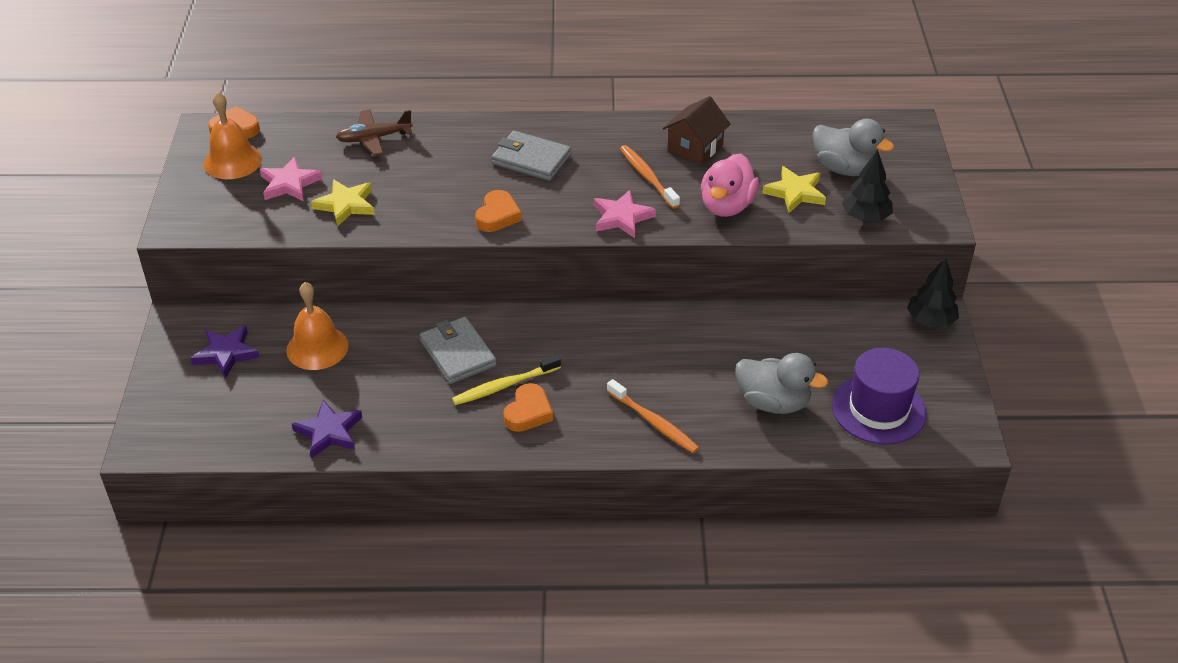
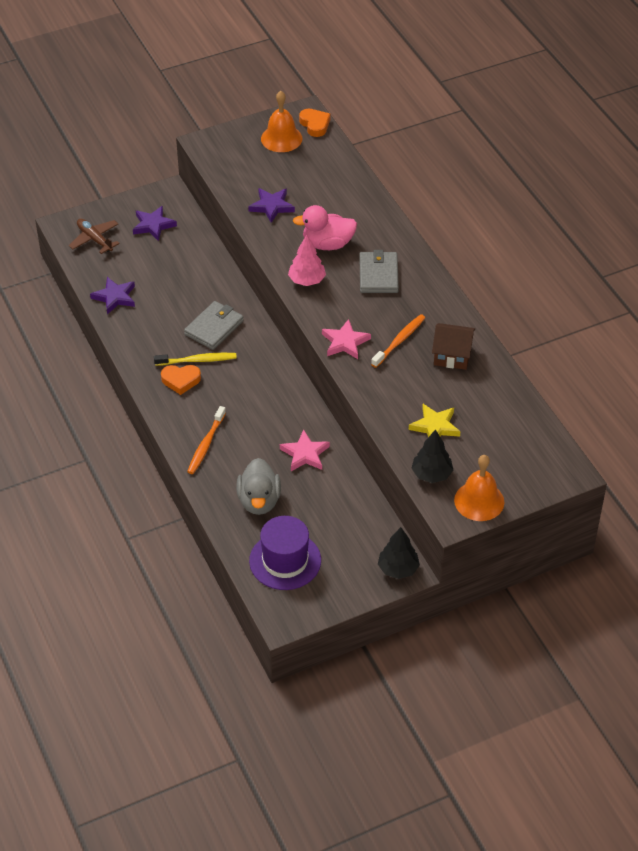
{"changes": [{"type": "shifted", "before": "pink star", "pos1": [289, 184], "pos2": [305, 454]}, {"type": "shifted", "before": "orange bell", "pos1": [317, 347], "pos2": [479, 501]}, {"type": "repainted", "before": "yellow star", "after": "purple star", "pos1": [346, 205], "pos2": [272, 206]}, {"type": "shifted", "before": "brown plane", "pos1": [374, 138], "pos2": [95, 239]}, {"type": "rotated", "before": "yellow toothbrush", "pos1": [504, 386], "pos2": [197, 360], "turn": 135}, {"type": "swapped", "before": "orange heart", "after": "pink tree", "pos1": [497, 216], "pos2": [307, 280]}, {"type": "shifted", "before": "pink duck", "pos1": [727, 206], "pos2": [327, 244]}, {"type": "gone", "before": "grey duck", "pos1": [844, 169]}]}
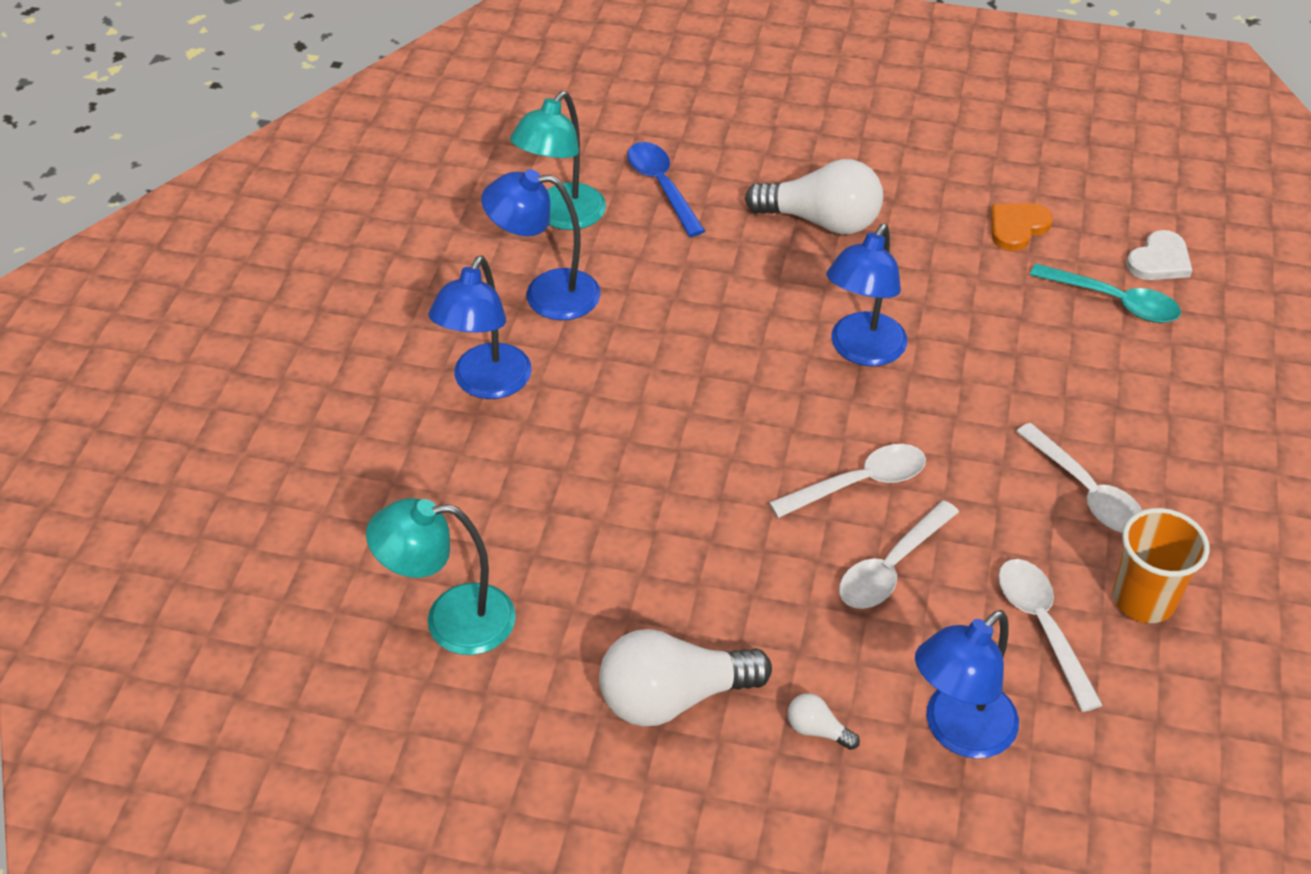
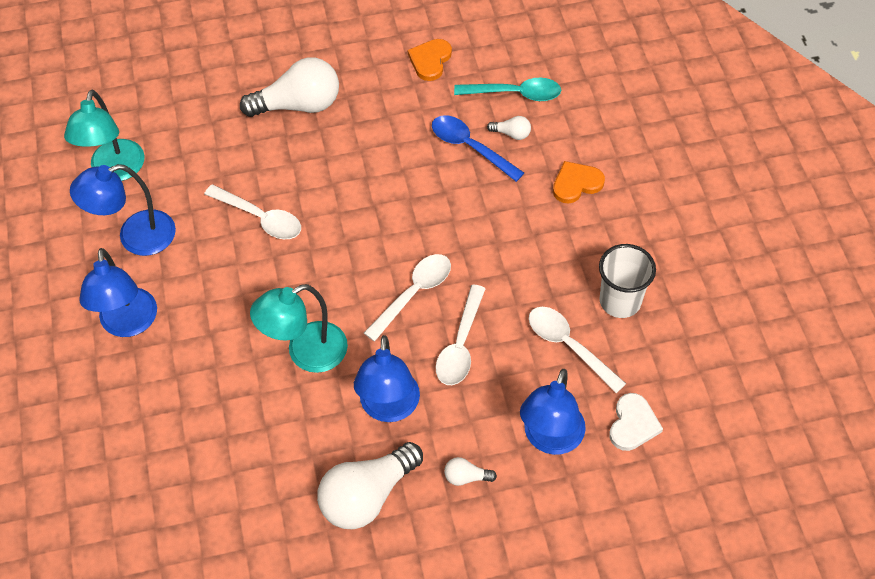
{"changes": [{"type": "shifted", "before": "turquoise lamp", "pos1": [451, 620], "pos2": [306, 353]}, {"type": "shifted", "before": "blue spoon", "pos1": [662, 187], "pos2": [470, 147]}, {"type": "shifted", "before": "blue lamp", "pos1": [862, 351], "pos2": [389, 408]}, {"type": "shifted", "before": "white spoon", "pos1": [1086, 491], "pos2": [260, 218]}, {"type": "repainted", "before": "orange cup", "after": "white cup", "pos1": [1143, 600], "pos2": [620, 301]}, {"type": "shifted", "before": "white heart", "pos1": [1159, 260], "pos2": [633, 424]}, {"type": "new", "after": "white light bulb", "pos2": [511, 134]}, {"type": "new", "after": "orange heart", "pos2": [576, 183]}]}
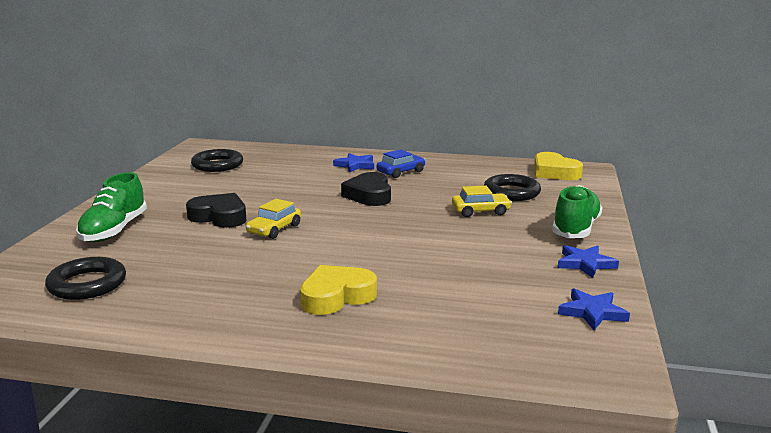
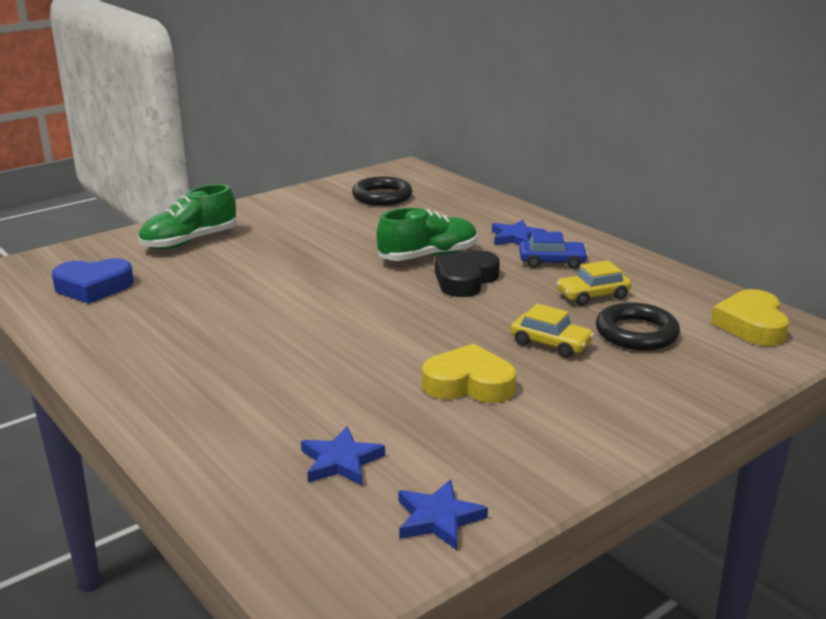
{"changes": [{"type": "swapped", "before": "black ring", "after": "blue heart", "pos1": [87, 284], "pos2": [93, 287]}, {"type": "gone", "before": "black heart", "pos1": [219, 217]}, {"type": "shifted", "before": "yellow car", "pos1": [274, 229], "pos2": [592, 295]}, {"type": "shifted", "before": "yellow heart", "pos1": [336, 296], "pos2": [469, 384]}, {"type": "shifted", "before": "green shoe", "pos1": [576, 228], "pos2": [428, 256]}, {"type": "shifted", "before": "blue star", "pos1": [585, 264], "pos2": [341, 461]}]}
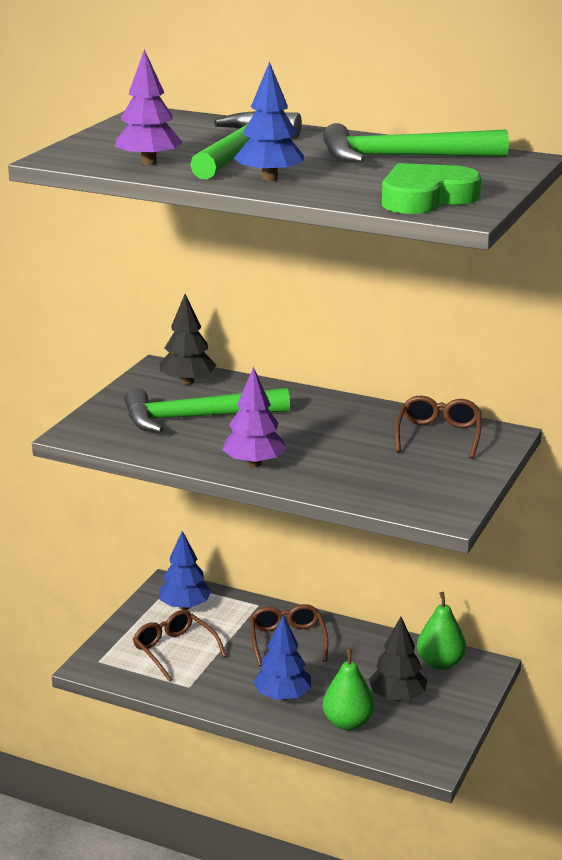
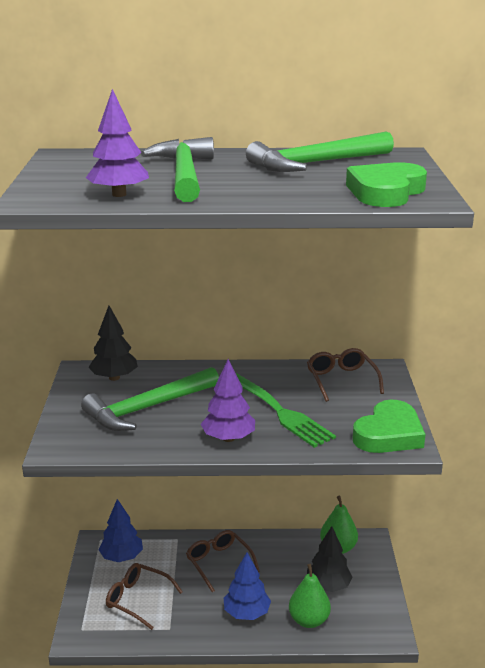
{"changes": [{"type": "gone", "before": "blue tree", "pos1": [269, 179]}, {"type": "new", "after": "green fork", "pos2": [279, 411]}, {"type": "new", "after": "green heart", "pos2": [389, 434]}]}
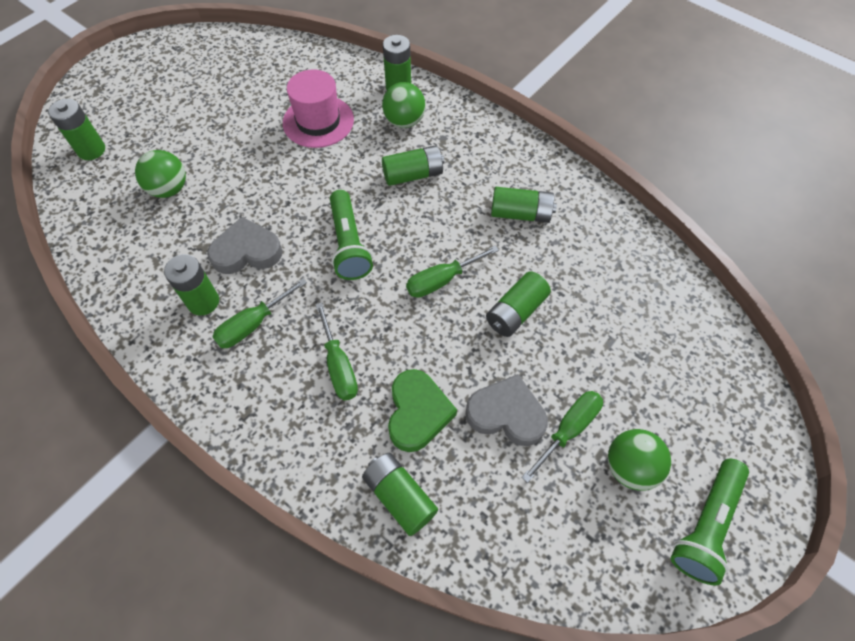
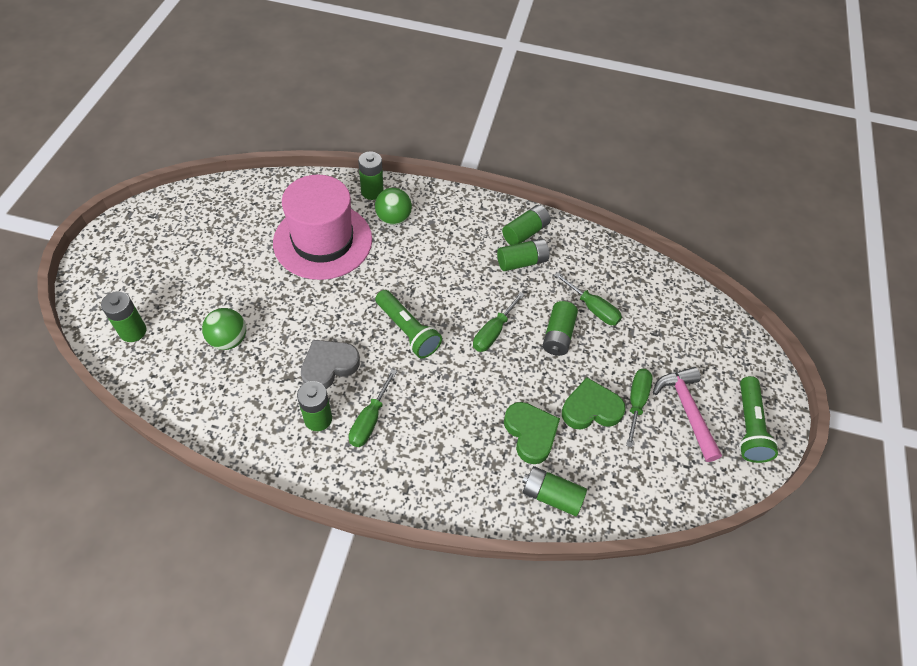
{"changes": [{"type": "scaled", "before": "pink hat", "pos1": [318, 121], "pos2": [323, 241], "scale": 1.56}, {"type": "shifted", "before": "green screwdriver", "pos1": [339, 366], "pos2": [593, 308]}, {"type": "shifted", "before": "green battery", "pos1": [413, 175], "pos2": [525, 232]}, {"type": "repainted", "before": "grey heart", "after": "green heart", "pos1": [506, 414], "pos2": [591, 409]}, {"type": "swapped", "before": "green ball", "after": "pink hammer", "pos1": [630, 467], "pos2": [686, 410]}]}
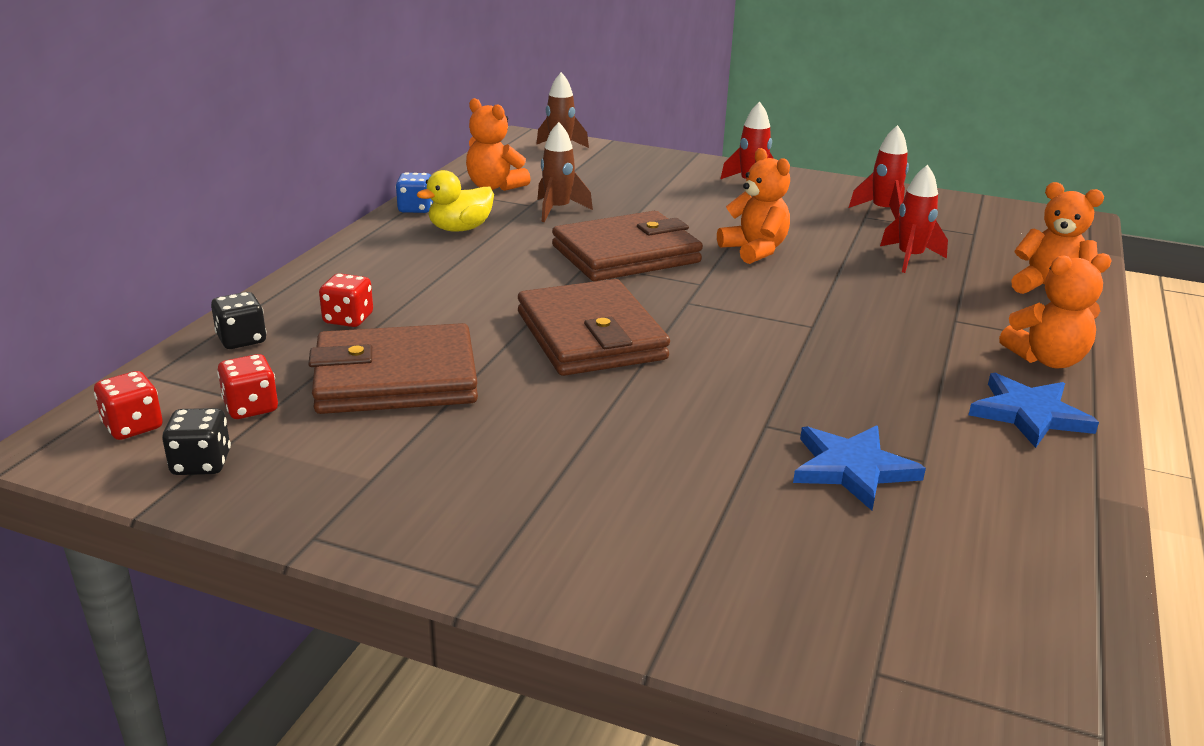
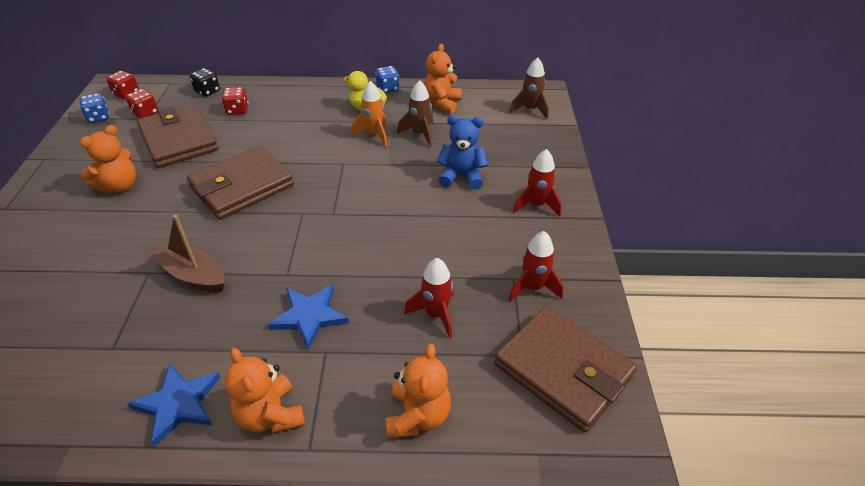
{"changes": [{"type": "repainted", "before": "black dice", "after": "blue dice", "pos1": [201, 463], "pos2": [99, 117]}, {"type": "shifted", "before": "brown wallet", "pos1": [626, 254], "pos2": [563, 370]}, {"type": "shifted", "before": "orange teddy bear", "pos1": [754, 250], "pos2": [120, 186]}, {"type": "shifted", "before": "blue star", "pos1": [852, 469], "pos2": [309, 316]}, {"type": "new", "after": "brown boat", "pos2": [193, 275]}, {"type": "new", "after": "orange rocket", "pos2": [374, 134]}, {"type": "new", "after": "blue teddy bear", "pos2": [461, 177]}]}
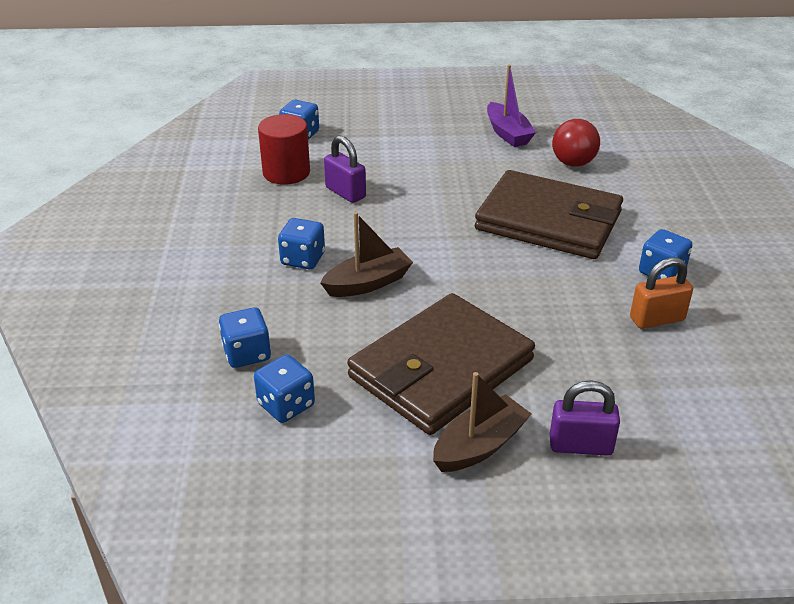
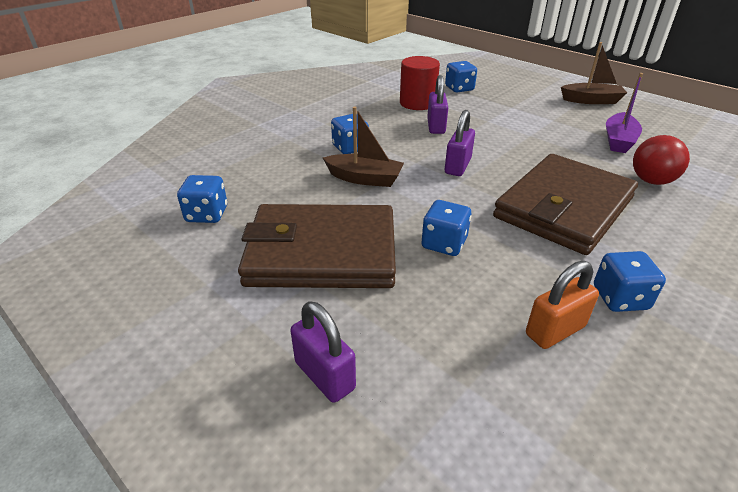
{"changes": [{"type": "shifted", "before": "blue dice", "pos1": [247, 354], "pos2": [444, 243]}, {"type": "shifted", "before": "brown boat", "pos1": [479, 445], "pos2": [591, 100]}, {"type": "rotated", "before": "brown wallet", "pos1": [549, 221], "pos2": [564, 208], "turn": 60}, {"type": "rotated", "before": "orange padlock", "pos1": [657, 319], "pos2": [555, 330], "turn": -60}, {"type": "new", "after": "purple padlock", "pos2": [457, 166]}]}
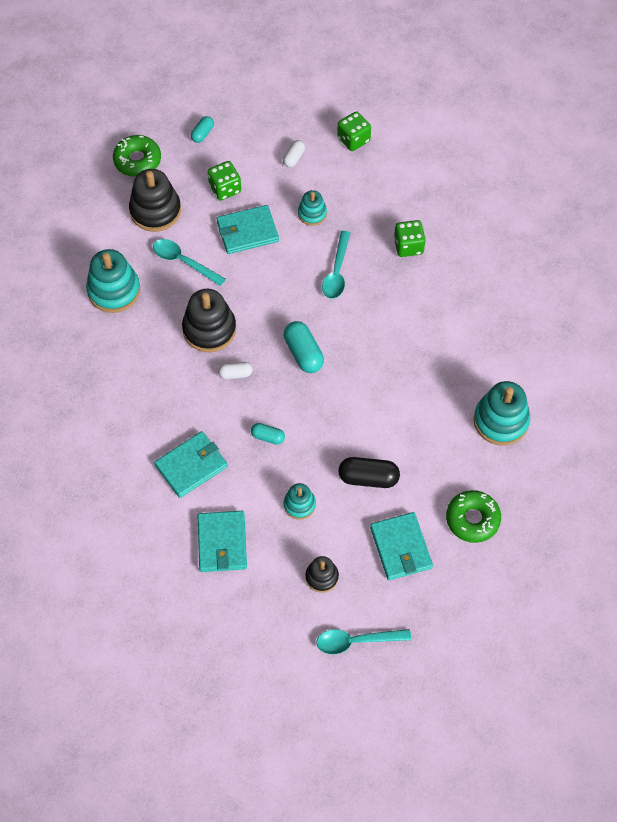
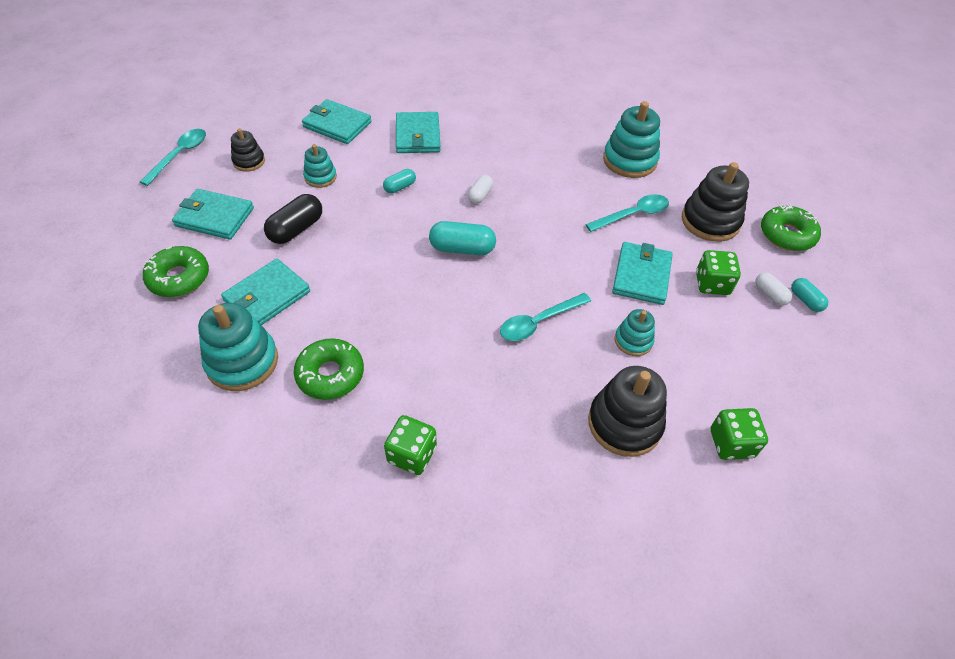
{"changes": [{"type": "shifted", "before": "black stacking toy", "pos1": [209, 329], "pos2": [624, 423]}, {"type": "shifted", "before": "white capsule", "pos1": [294, 158], "pos2": [770, 294]}, {"type": "rotated", "before": "turquoise spoon", "pos1": [337, 272], "pos2": [538, 322], "turn": -75}, {"type": "shifted", "before": "green dice", "pos1": [408, 246], "pos2": [412, 454]}, {"type": "new", "after": "turquoise wallet", "pos2": [267, 296]}, {"type": "new", "after": "green donut", "pos2": [330, 374]}]}
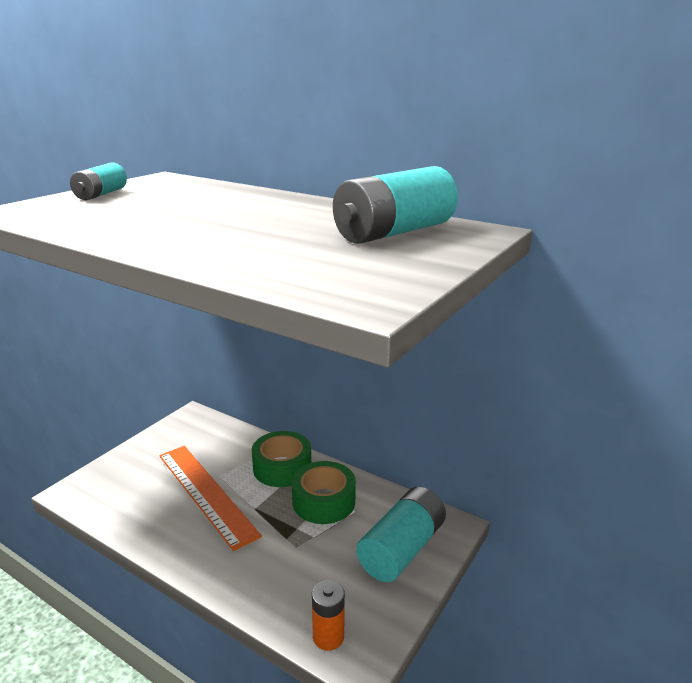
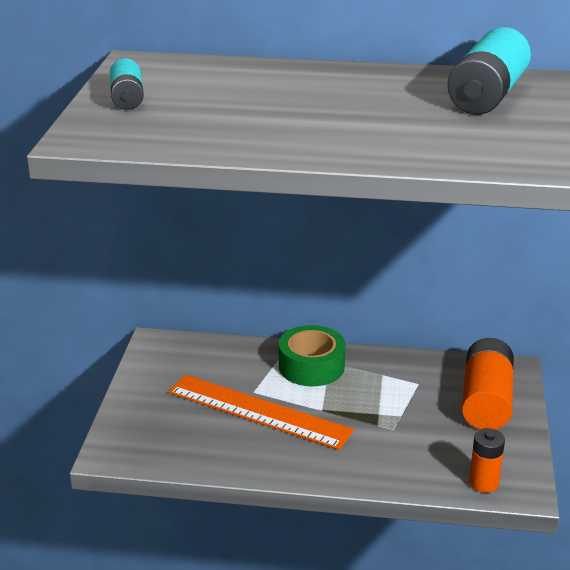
{"changes": [{"type": "gone", "before": "green tape", "pos1": [323, 501]}, {"type": "repainted", "before": "turquoise battery", "after": "orange battery", "pos1": [401, 549], "pos2": [486, 401]}]}
